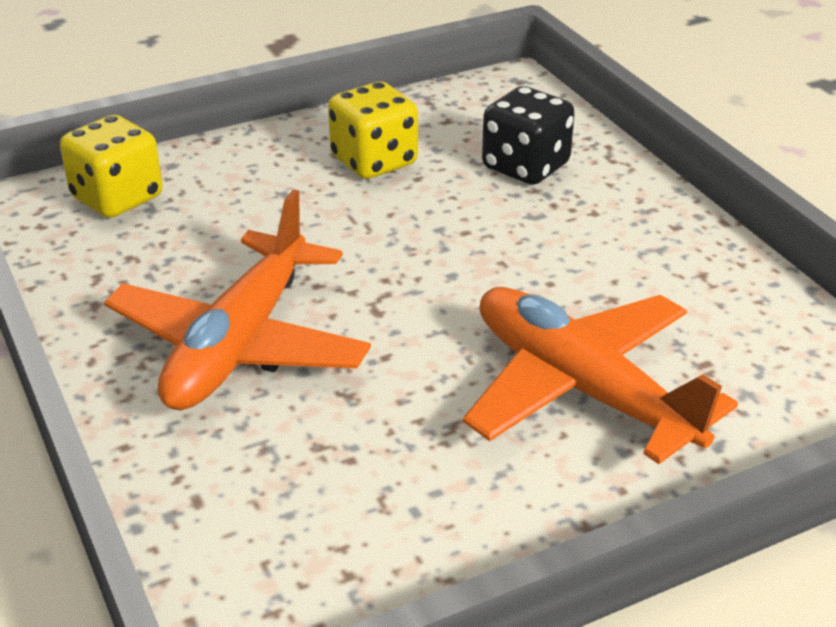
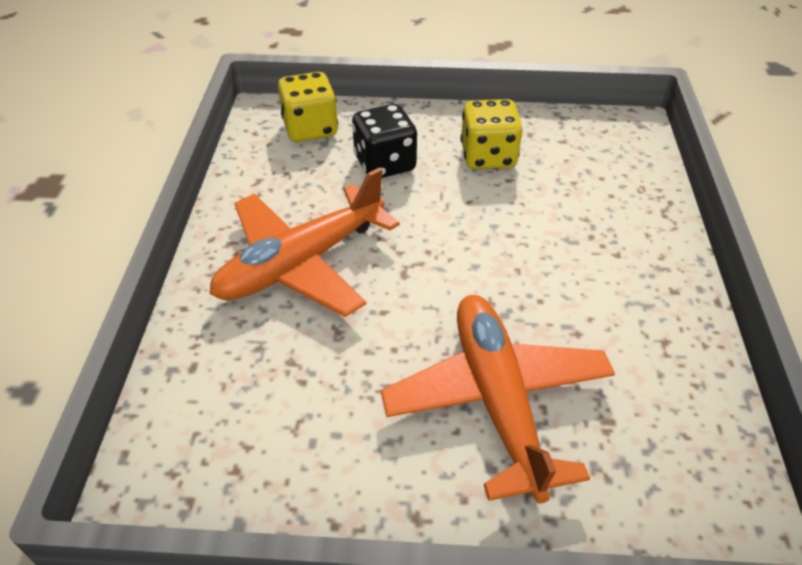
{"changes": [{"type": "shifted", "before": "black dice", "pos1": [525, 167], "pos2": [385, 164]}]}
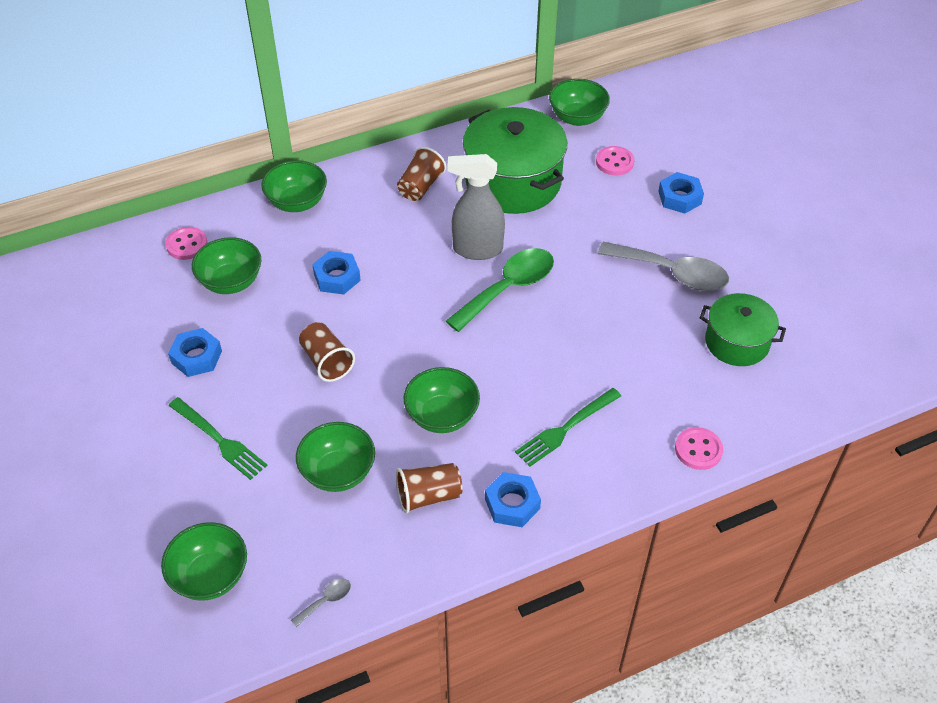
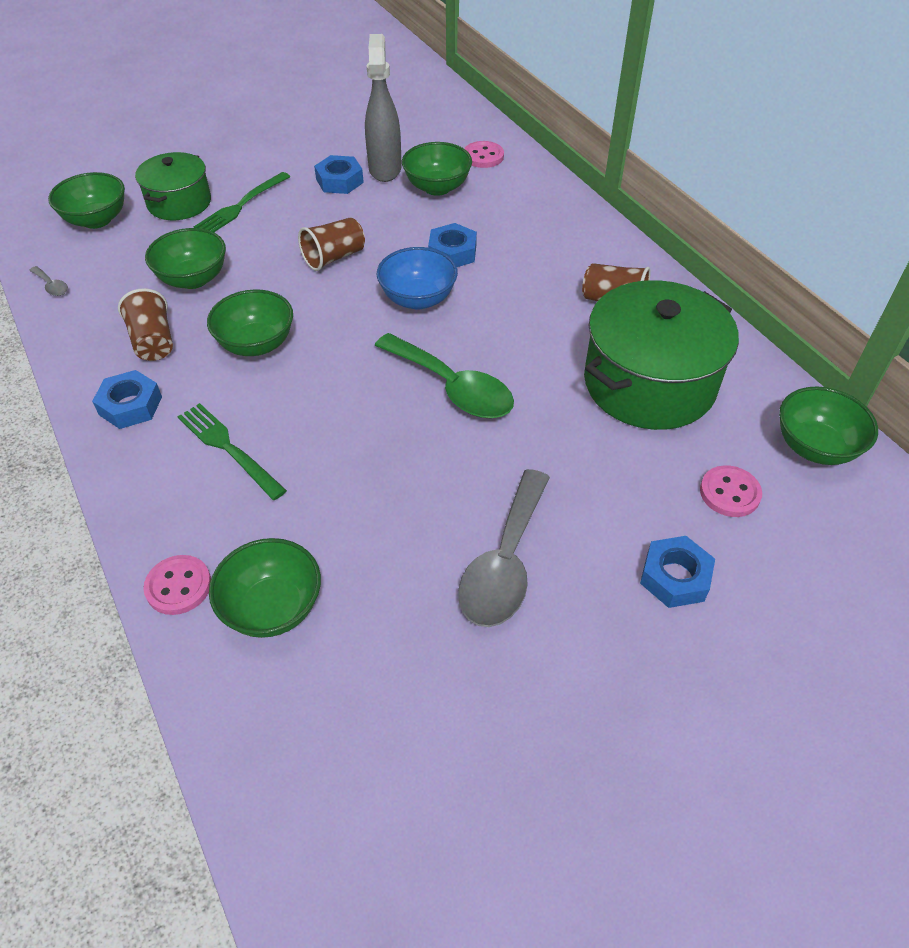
{"changes": [{"type": "shifted", "before": "green bowl", "pos1": [297, 202], "pos2": [273, 608]}, {"type": "shifted", "before": "grey spray bottle", "pos1": [477, 249], "pos2": [385, 169]}, {"type": "shifted", "before": "green pot", "pos1": [737, 342], "pos2": [179, 203]}, {"type": "new", "after": "blue bowl", "pos2": [418, 299]}]}
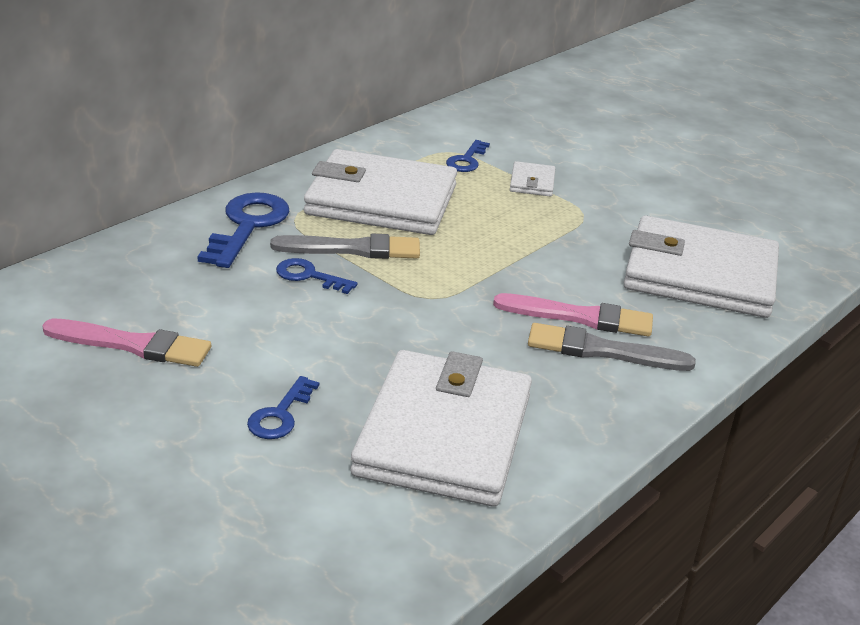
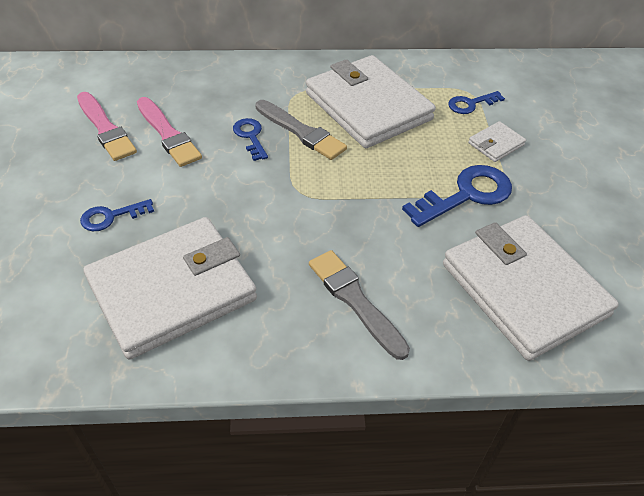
{"changes": [{"type": "shifted", "before": "blue key", "pos1": [247, 226], "pos2": [466, 195]}, {"type": "shifted", "before": "pink brush", "pos1": [579, 317], "pos2": [168, 134]}]}
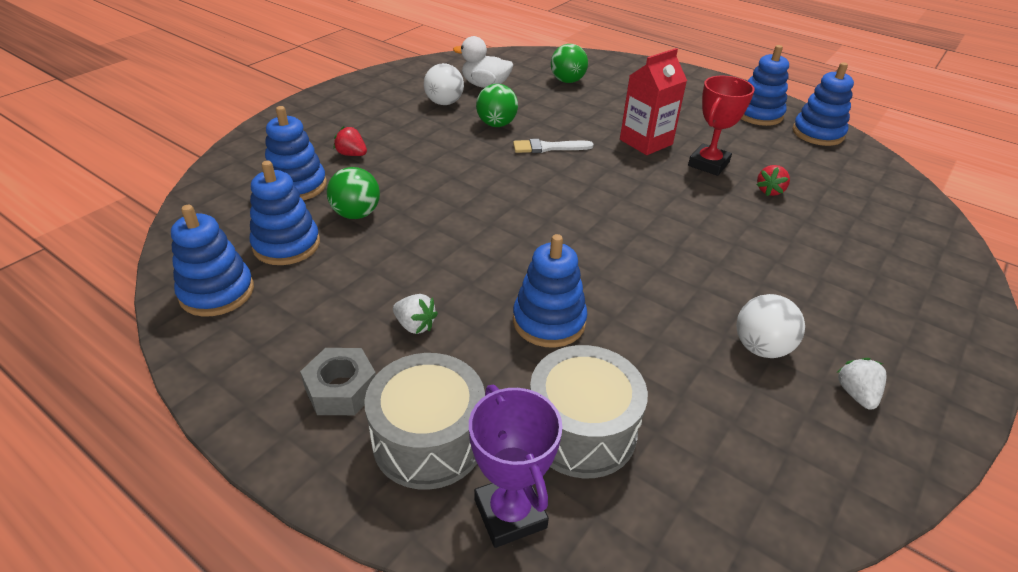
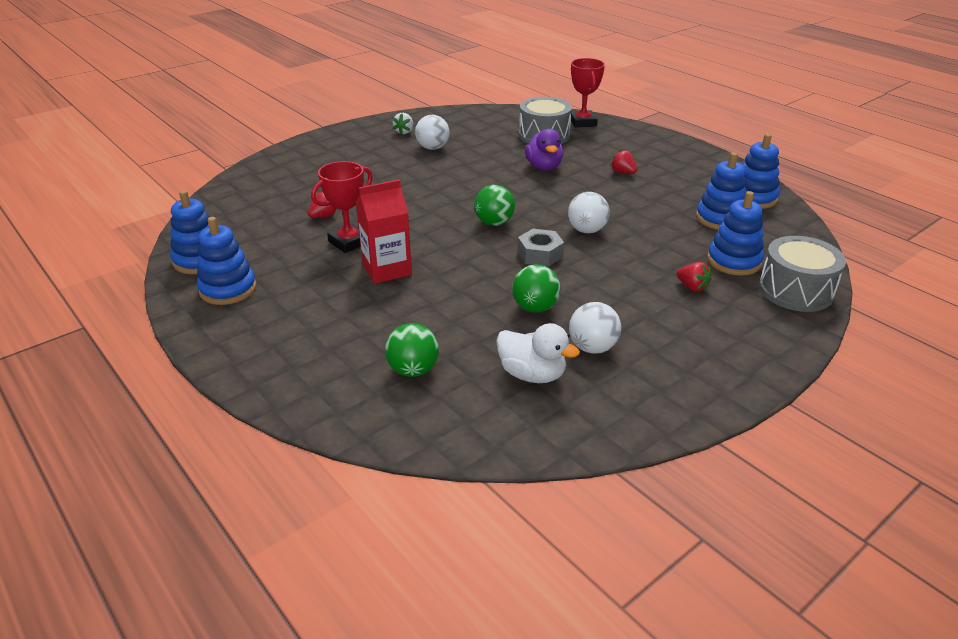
{"changes": [{"type": "shifted", "before": "grey nut", "pos1": [341, 389], "pos2": [540, 254]}, {"type": "shifted", "before": "green ball", "pos1": [356, 214], "pos2": [494, 223]}, {"type": "shifted", "before": "grey drum", "pos1": [429, 439], "pos2": [795, 290]}, {"type": "repainted", "before": "white strawberry", "after": "red strawberry", "pos1": [415, 325], "pos2": [623, 173]}, {"type": "repainted", "before": "purple trophy", "after": "red trophy", "pos1": [510, 513], "pos2": [582, 122]}, {"type": "gone", "before": "white brush", "pos1": [548, 147]}, {"type": "swapped", "before": "blue stacking toy", "after": "purple duck", "pos1": [549, 321], "pos2": [544, 167]}, {"type": "new", "after": "white ball", "pos2": [587, 230]}]}
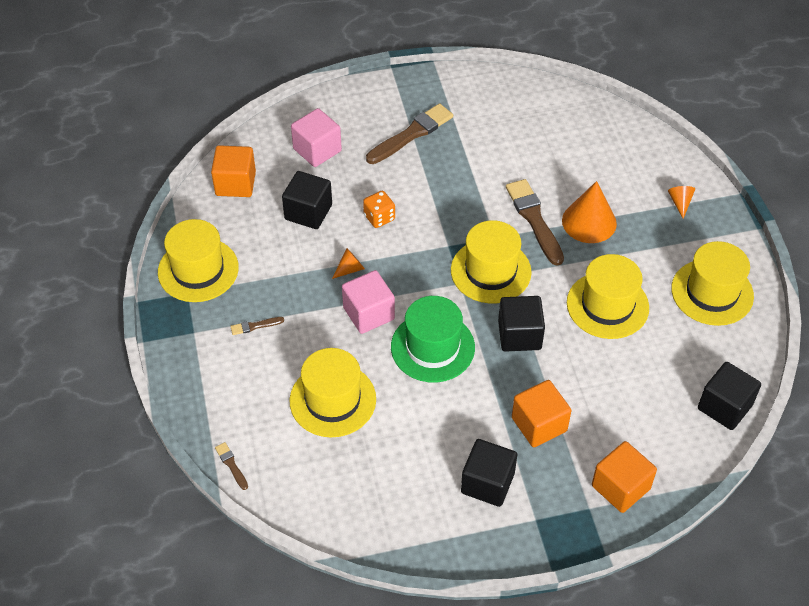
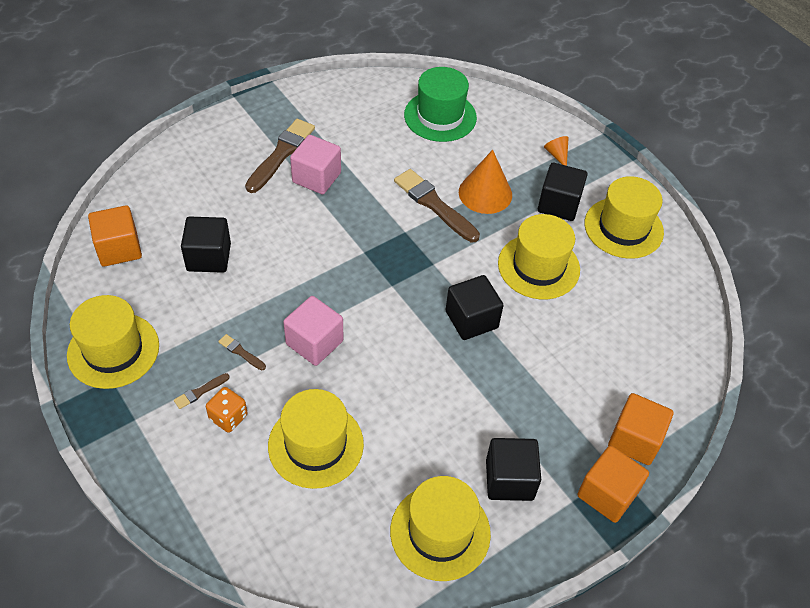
{"changes": [{"type": "shifted", "before": "brown brush", "pos1": [231, 465], "pos2": [241, 352]}, {"type": "shifted", "before": "pink cube", "pos1": [317, 150], "pos2": [316, 177]}, {"type": "gone", "before": "orange cone", "pos1": [350, 269]}, {"type": "shifted", "before": "orange dice", "pos1": [379, 217], "pos2": [228, 417]}, {"type": "shifted", "before": "green hat", "pos1": [432, 347], "pos2": [440, 116]}, {"type": "shifted", "before": "yellow hat", "pos1": [490, 271], "pos2": [440, 532]}, {"type": "shifted", "before": "orange cube", "pos1": [539, 424], "pos2": [607, 494]}, {"type": "shifted", "before": "black cube", "pos1": [724, 407], "pos2": [559, 204]}]}
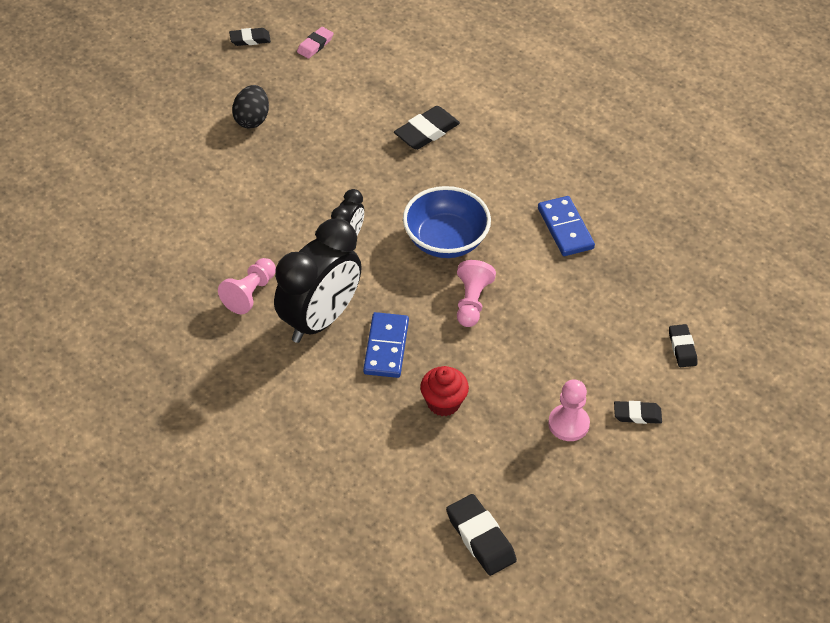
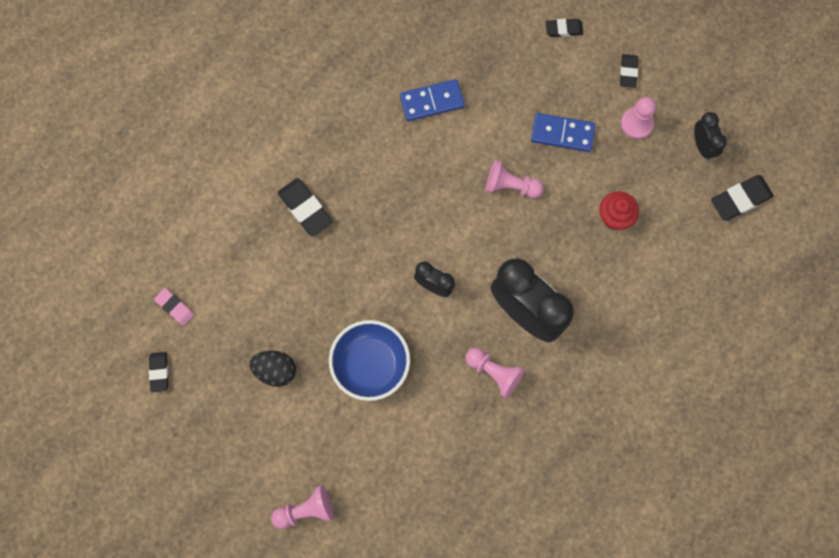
{"changes": [{"type": "shifted", "before": "blue domino", "pos1": [386, 347], "pos2": [562, 134]}, {"type": "shifted", "before": "blue bowl", "pos1": [445, 240], "pos2": [370, 364]}, {"type": "new", "after": "pink pawn", "pos2": [306, 510]}, {"type": "new", "after": "black clock", "pos2": [702, 146]}]}
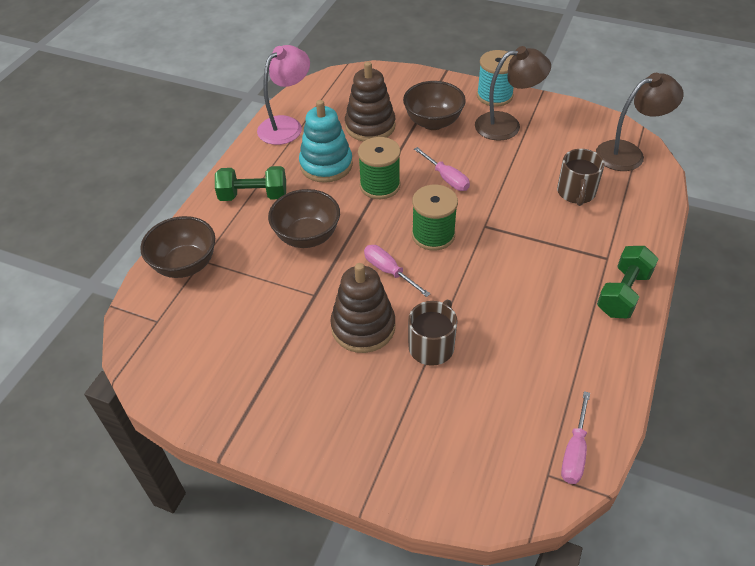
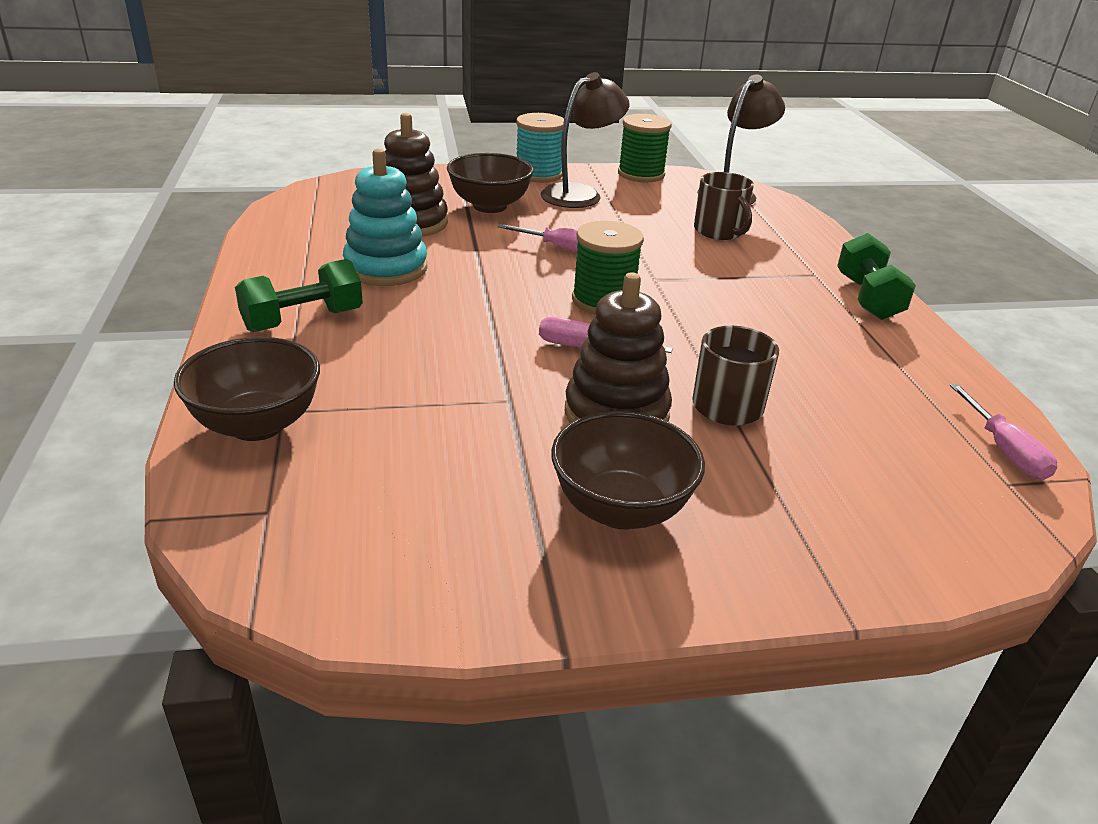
{"changes": [{"type": "gone", "before": "pink lamp", "pos1": [286, 125]}, {"type": "shifted", "before": "brown bowl", "pos1": [307, 236], "pos2": [621, 509]}, {"type": "shifted", "before": "green spool", "pos1": [380, 185], "pos2": [641, 174]}]}
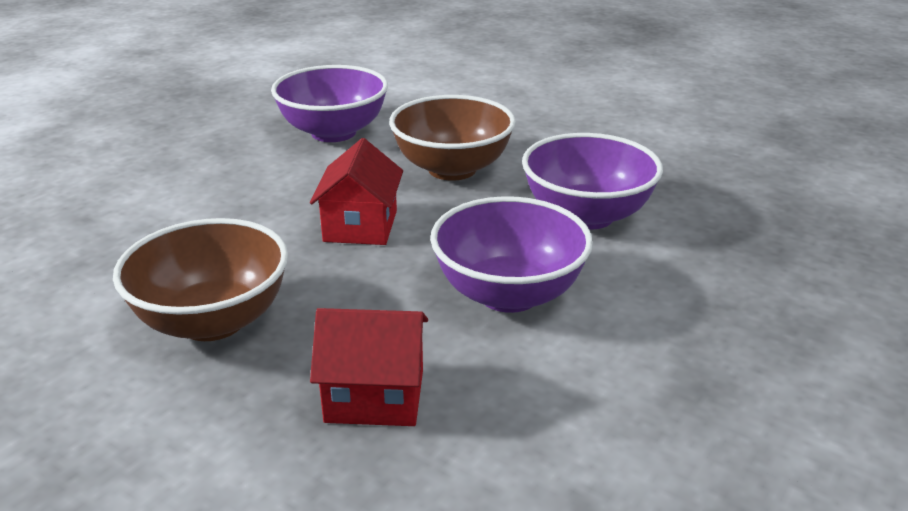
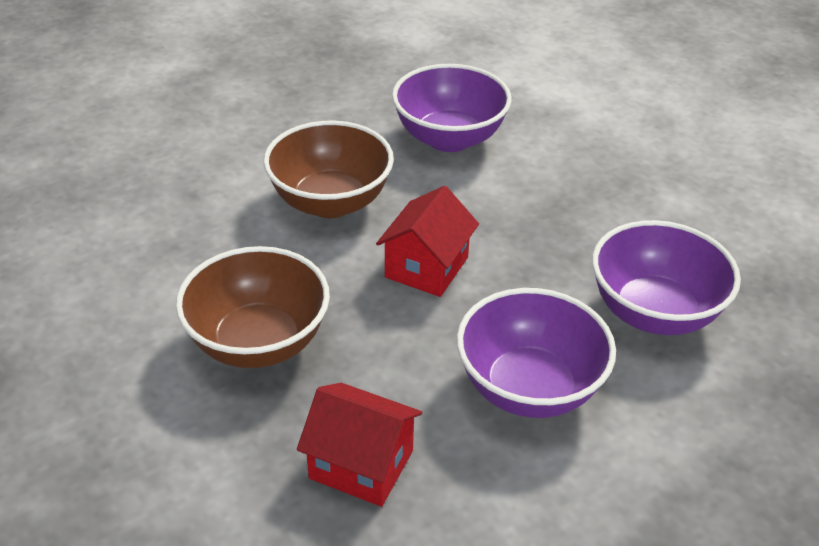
{"changes": [{"type": "shifted", "before": "brown bowl", "pos1": [452, 169], "pos2": [330, 202]}]}
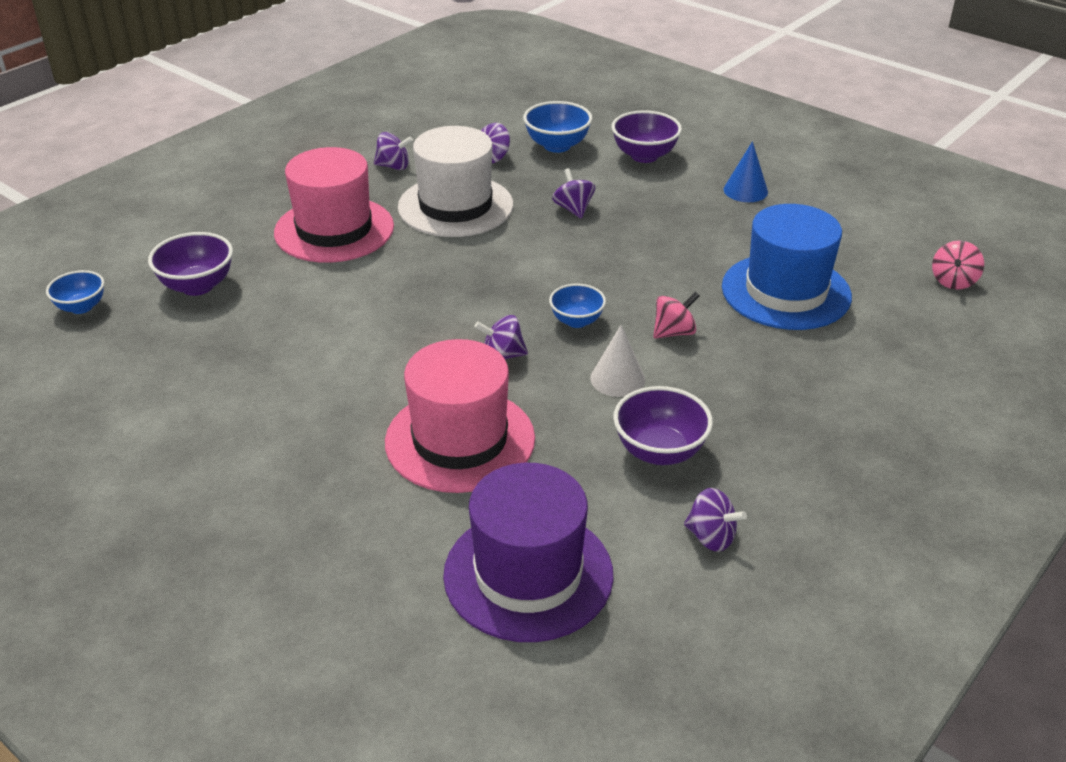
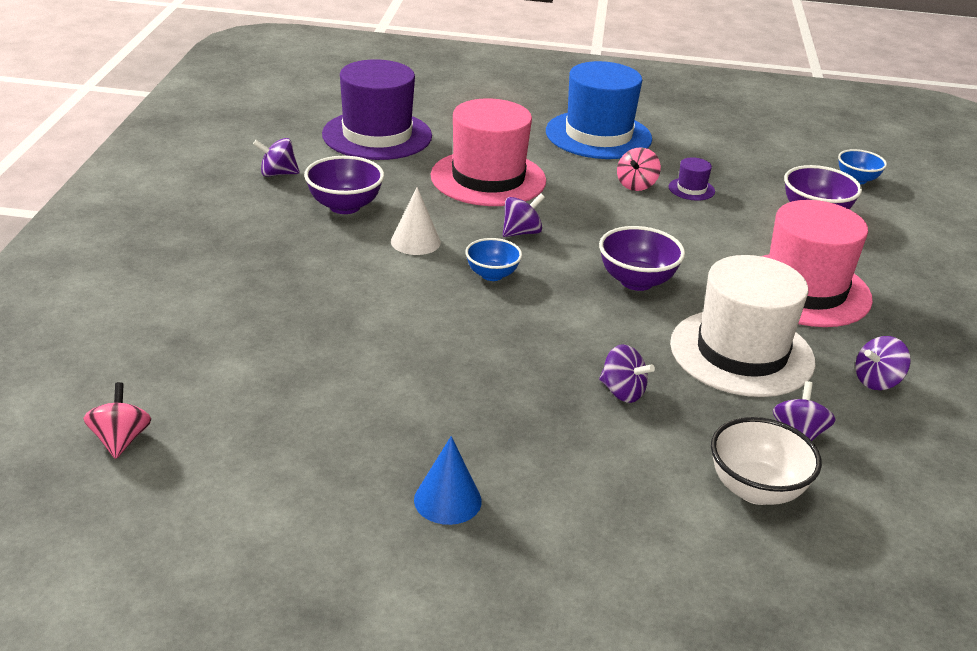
{"changes": [{"type": "repainted", "before": "blue bowl", "after": "white bowl", "pos1": [557, 146], "pos2": [756, 490]}, {"type": "shifted", "before": "purple bowl", "pos1": [644, 156], "pos2": [636, 281]}, {"type": "shifted", "before": "pink spinning top", "pos1": [674, 332], "pos2": [636, 185]}, {"type": "shifted", "before": "blue hat", "pos1": [786, 292], "pos2": [598, 135]}, {"type": "new", "after": "purple hat", "pos2": [691, 189]}]}
